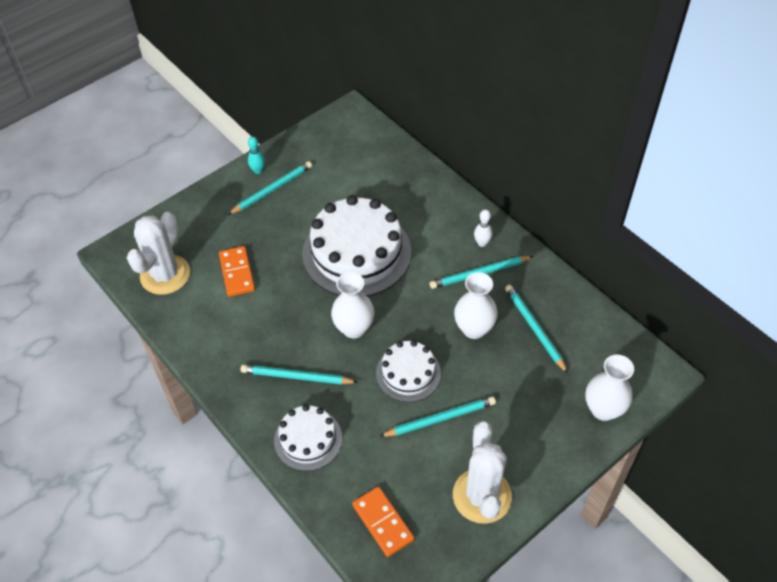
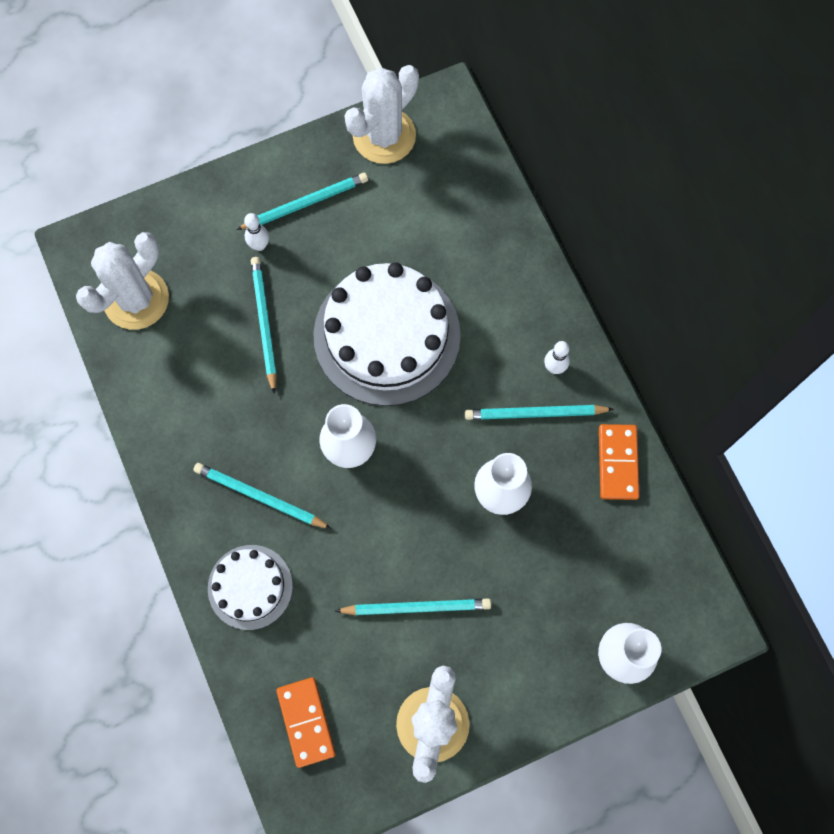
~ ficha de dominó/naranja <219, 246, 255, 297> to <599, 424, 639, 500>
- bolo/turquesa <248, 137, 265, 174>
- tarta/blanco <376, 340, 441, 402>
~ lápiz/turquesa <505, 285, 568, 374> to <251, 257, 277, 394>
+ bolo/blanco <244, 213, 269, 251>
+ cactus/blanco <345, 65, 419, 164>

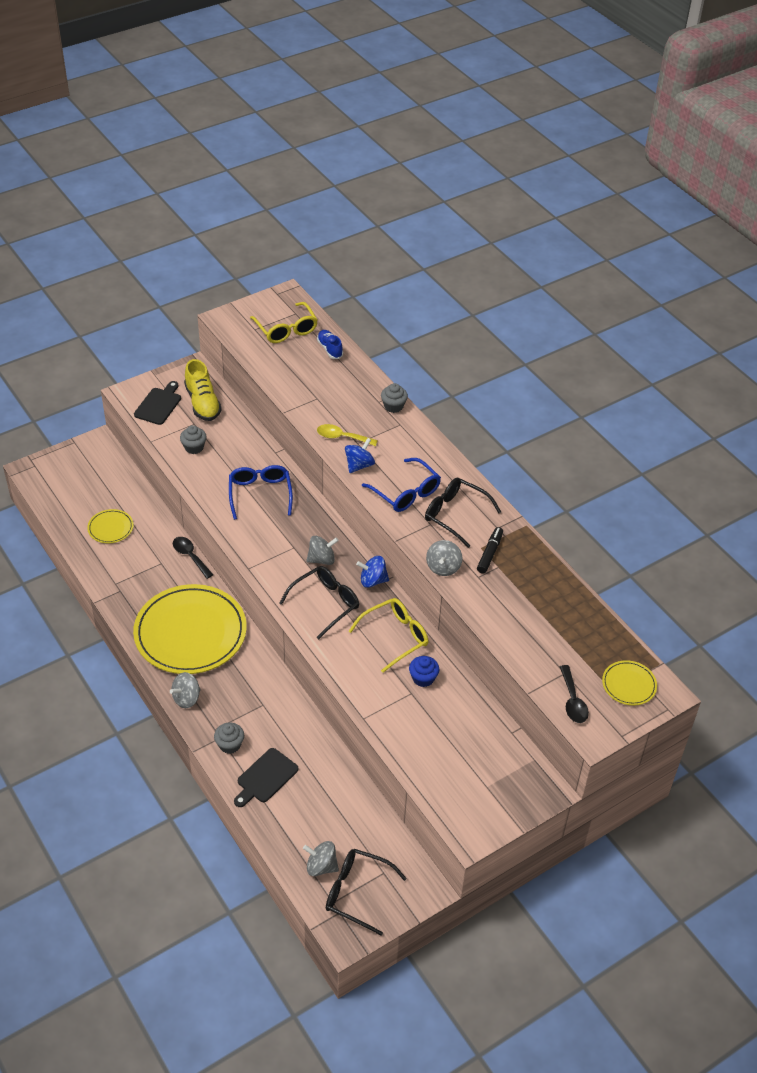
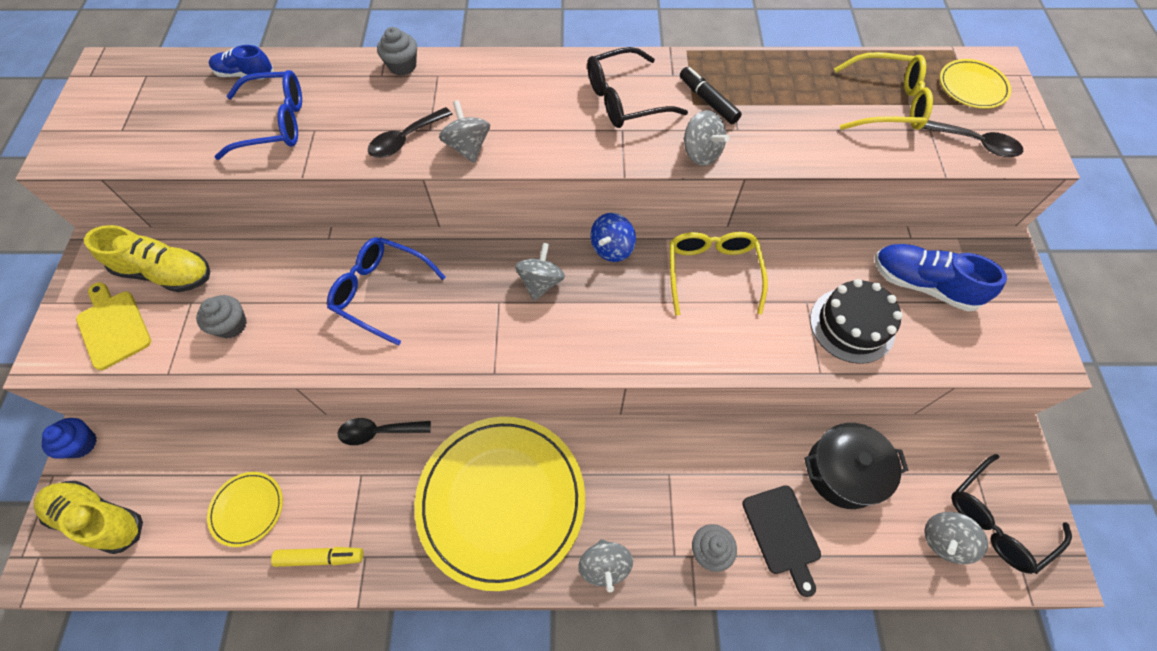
~ tabla de cortar/negro <134, 381, 181, 425> to tabla de cortar/amarillo <76, 282, 151, 370>
~ gafas/amarillo <250, 302, 318, 343> to <834, 52, 933, 130>
- gafas/negro <279, 566, 359, 639>
~ cuchara/amarillo <317, 424, 378, 446> to cuchara/negro <368, 107, 453, 158>
~ peonza/azul <345, 438, 375, 473> to peonza/gris <439, 100, 490, 163>
~ gafas/azul <362, 458, 441, 512> to <215, 70, 302, 160>
~ magdalena/azul <409, 656, 439, 687> to <42, 418, 97, 459>
+ zapato/amarillo <34, 481, 143, 554>
+ rotulador/amarillo <271, 547, 363, 567>
+ olla/negro <804, 423, 909, 509>
+ tarta/negro <810, 279, 903, 364>
+ zapato/azul <875, 244, 1007, 311>

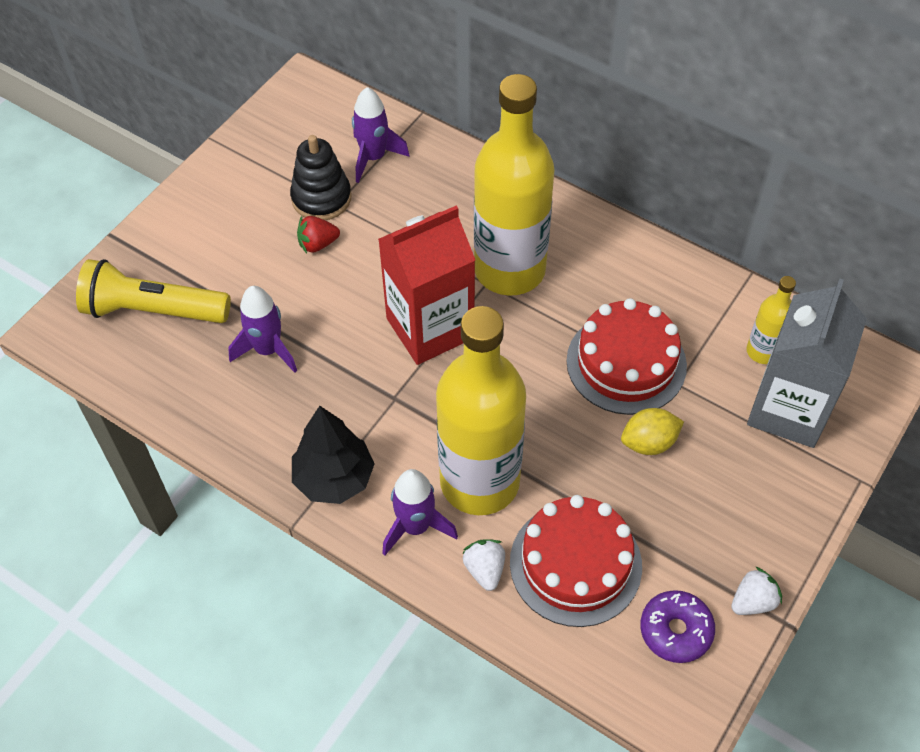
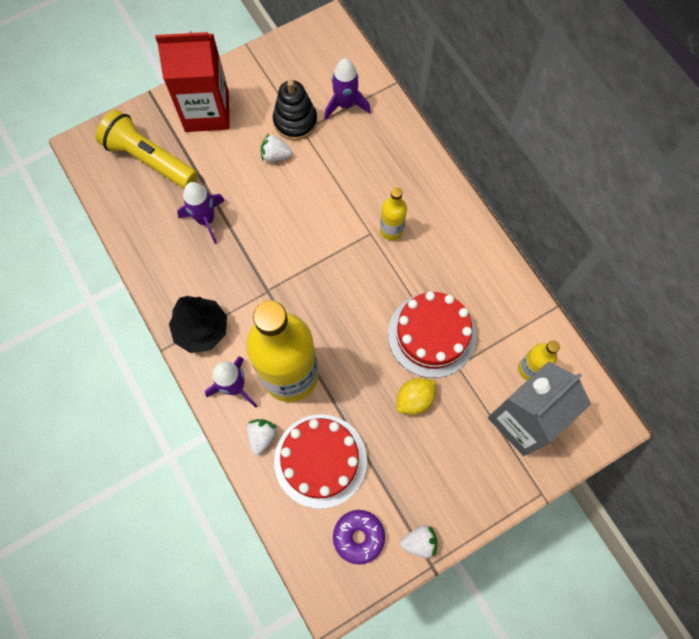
~ fresa/rojo <297, 216, 340, 253> to fresa/blanco <261, 134, 292, 162>
~ cartón de leche/rojo <378, 206, 475, 365> to <155, 30, 229, 132>
~ botella/amarillo <474, 74, 554, 296> = <380, 187, 407, 241> x0.45
~ limón/amarillo <621, 408, 684, 455> = <396, 378, 436, 415> 45 degrees counterclockwise

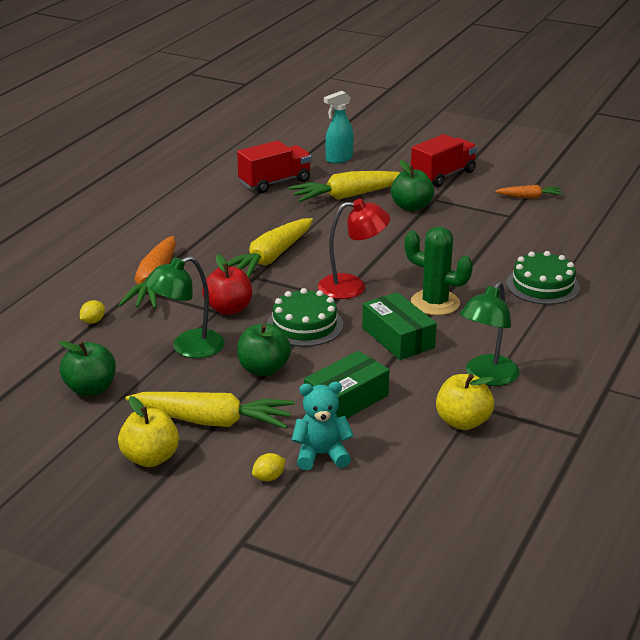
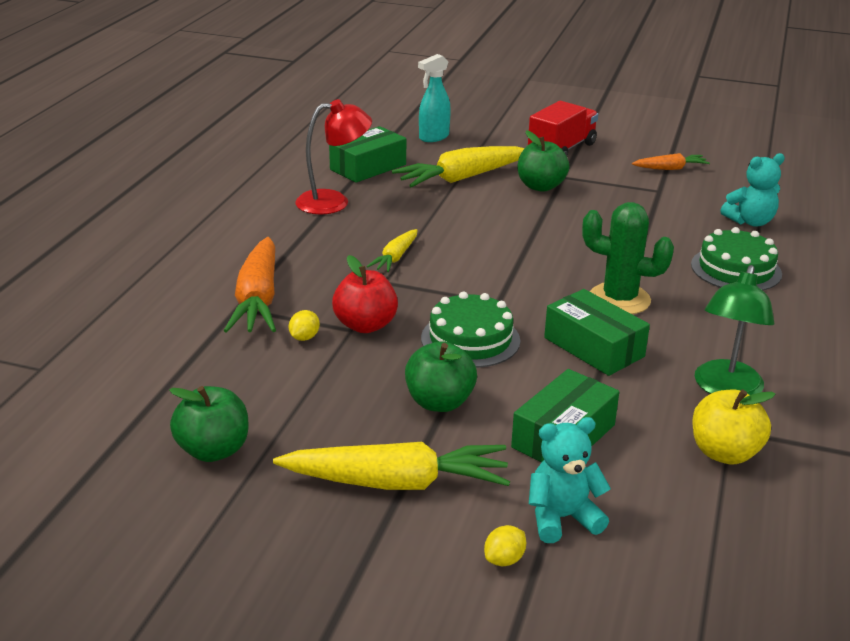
~ limón/amarillo <80, 300, 105, 324> to <288, 310, 320, 341>
- manzana/amarillo <118, 396, 179, 467>
- lámpara/verde <144, 256, 225, 358>
~ zanahoria/amarillo <227, 218, 313, 278> = <367, 229, 418, 272> x0.53
~ camión/rojo <237, 141, 312, 193> to caja/verde <329, 126, 406, 183>
~ lámpara/rojo <318, 199, 390, 299> to <295, 99, 372, 214>
+ osito/turquesa <720, 153, 785, 227>

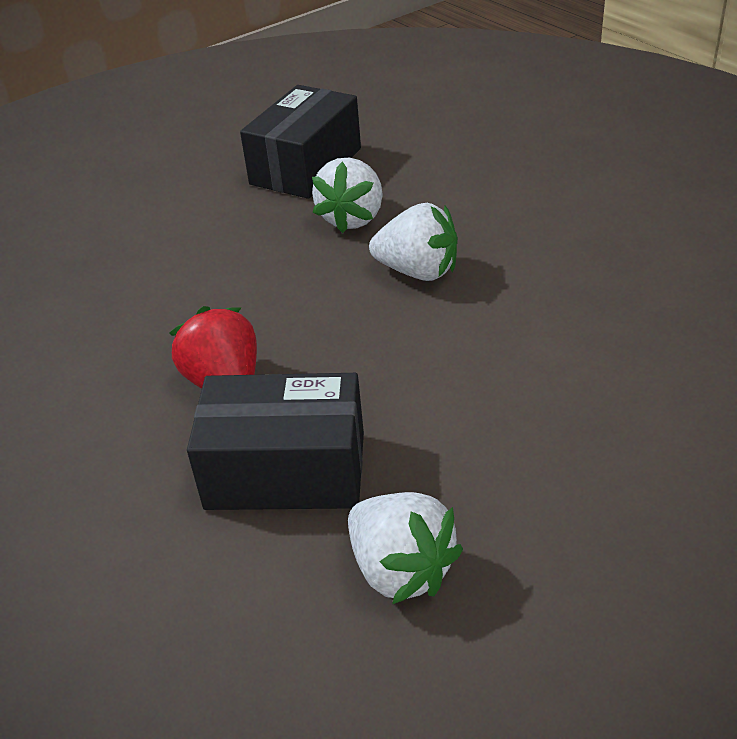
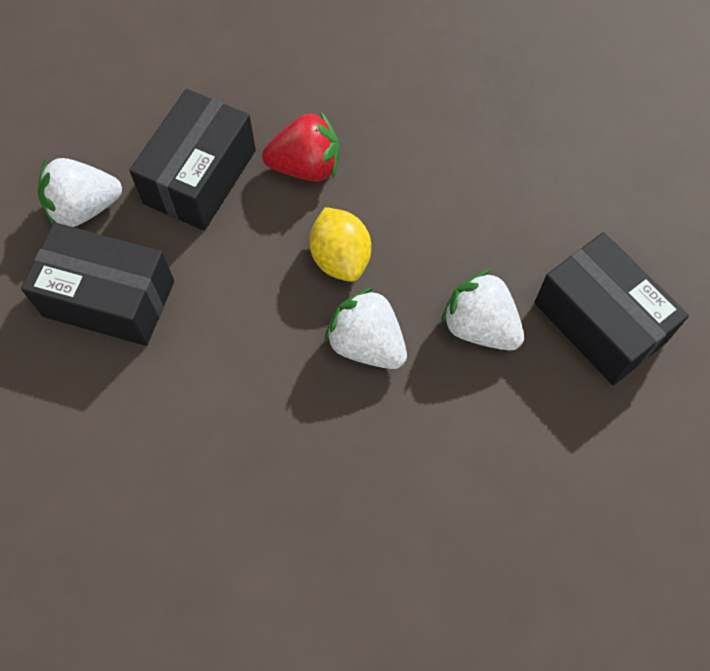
~ fresa/blanco <369, 203, 458, 281> = <325, 287, 407, 369> 90 degrees clockwise
+ caja/negro <21, 222, 174, 346>
+ limón/amarillo <309, 207, 371, 282>

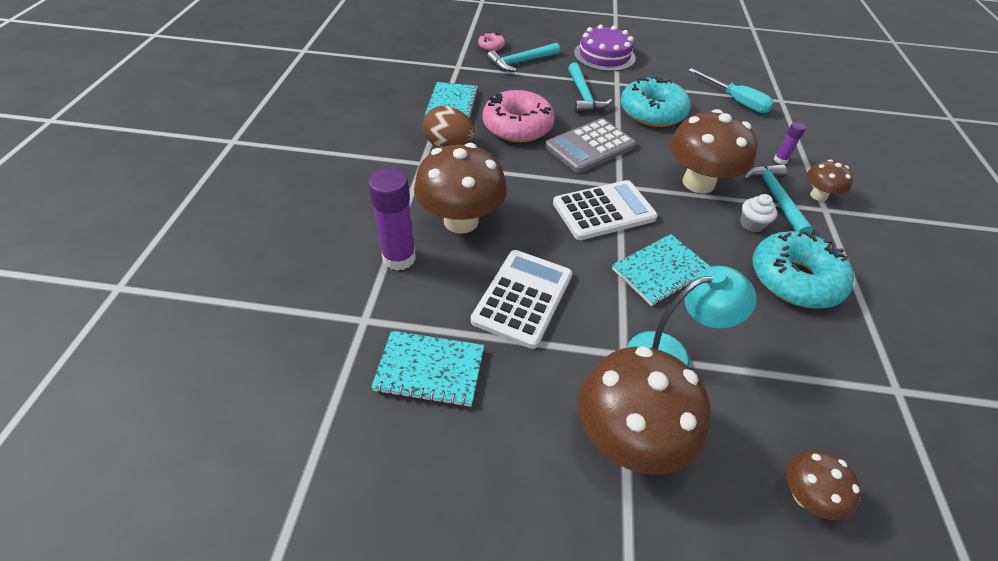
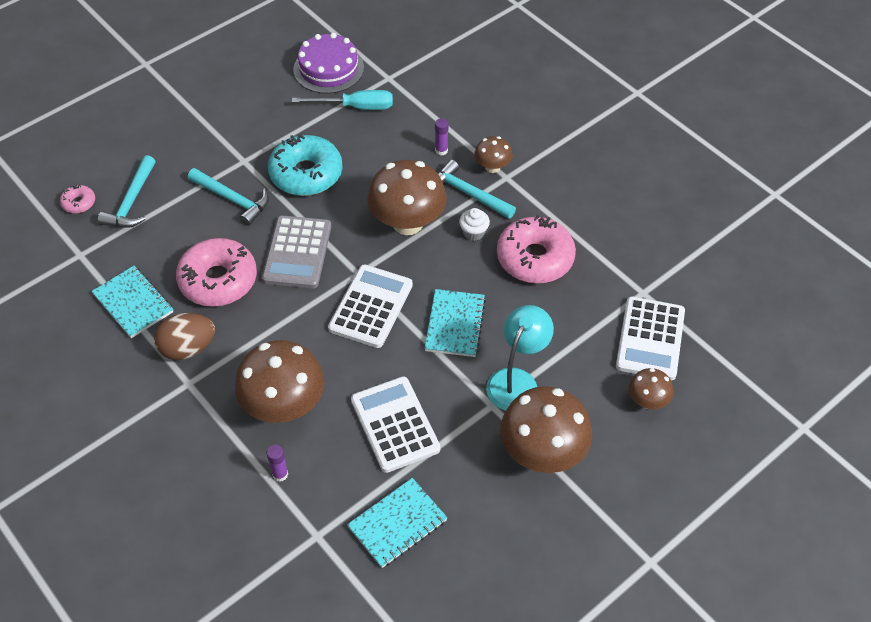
~ barra de pegamento/morado <368, 168, 416, 271> = <267, 445, 288, 482> x0.50
~ tarta/morado <574, 24, 636, 71> to <293, 33, 364, 94>
~ rosquilla/turquesa <753, 231, 854, 309> to rosquilla/rosa <497, 215, 576, 283>
+ calculadora/blanco <616, 297, 685, 381>

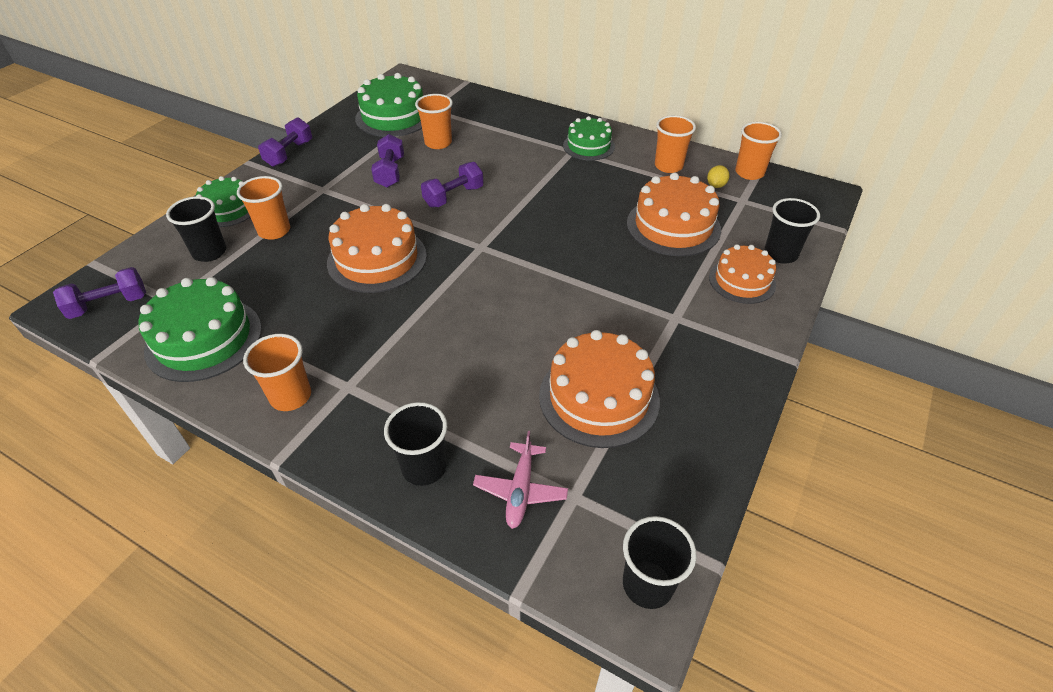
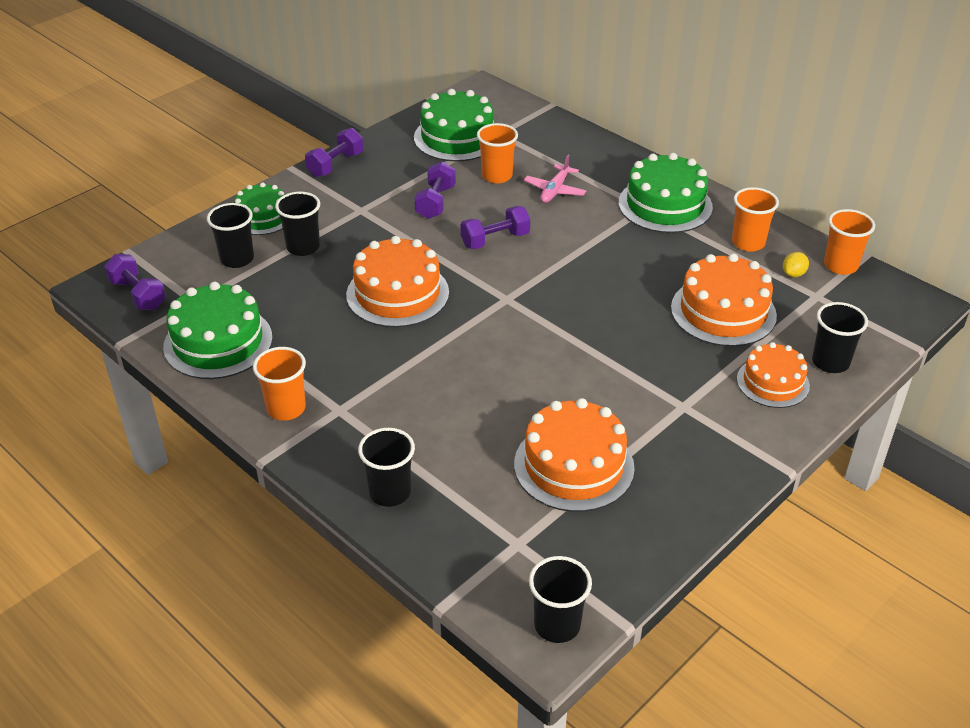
~ mancuerna/morado <53, 267, 146, 319> = <104, 254, 166, 310> 60 degrees clockwise
~ vaso/naranja <237, 176, 290, 240> to vaso/negro <275, 192, 320, 256>
~ avión/rosa <473, 431, 568, 529> to <524, 154, 586, 203>
~ tarta/verde <563, 116, 615, 161> = <618, 153, 713, 233> x1.56

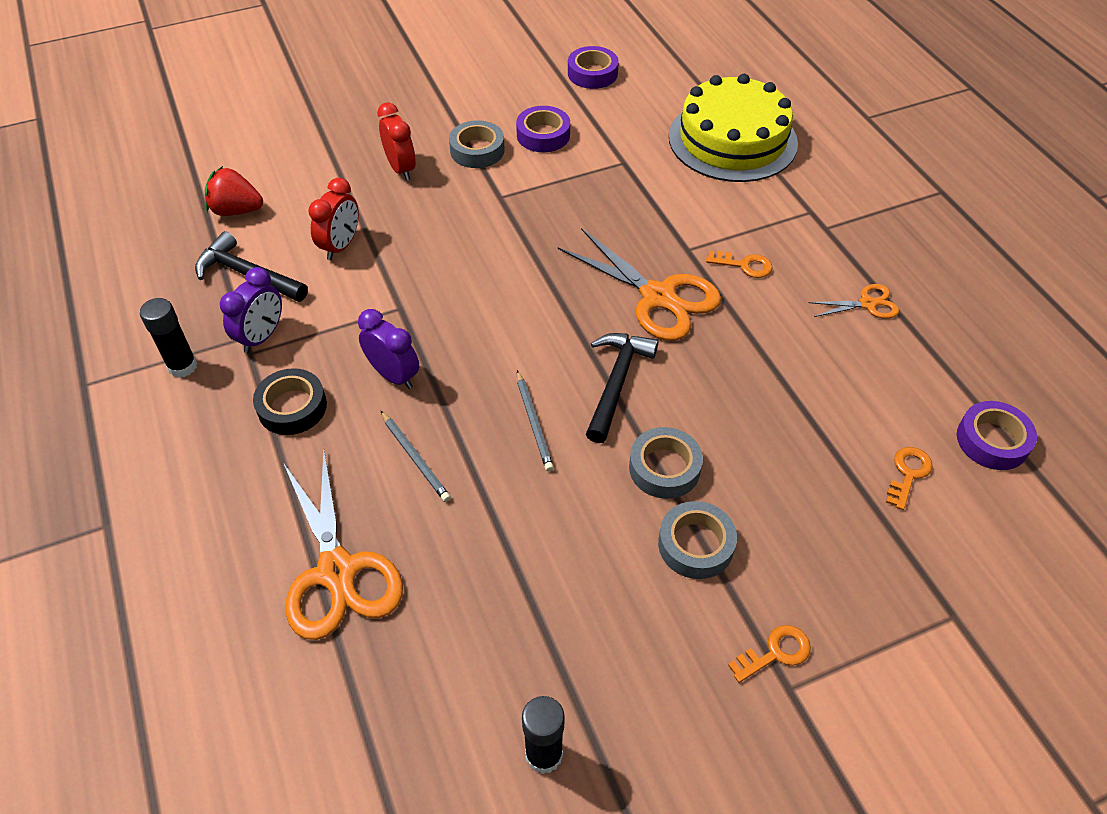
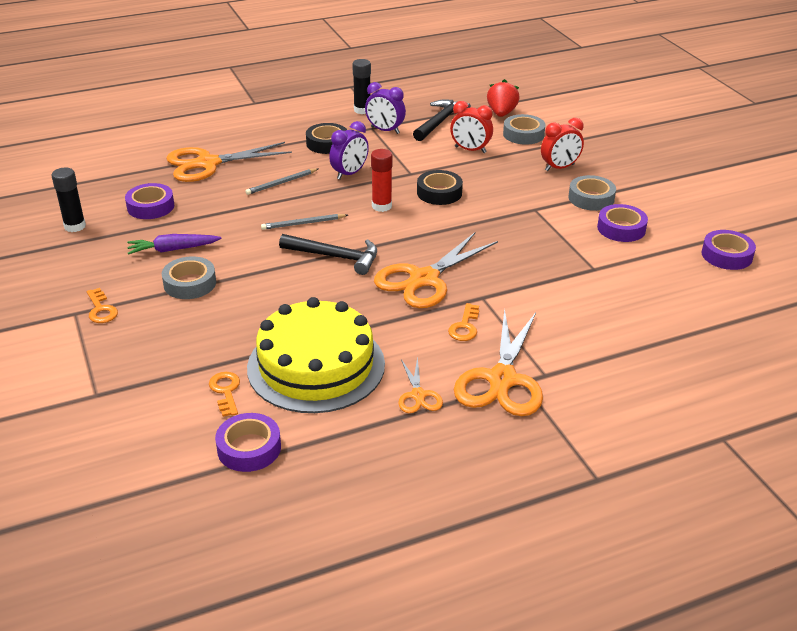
~ cinta adhesiva/gris <629, 427, 703, 499> to <503, 114, 546, 145>
~ tarta/amarillo <669, 74, 798, 182> to <247, 297, 385, 413>
~ llave/naranja <886, 447, 933, 510> = <209, 372, 240, 417> 135 degrees counterclockwise
+ cinta adhesiva/morado <125, 183, 174, 219>
+ zanahoria/morado <127, 234, 221, 255>
+ barra de pegamento/rojo <371, 149, 393, 212>
+ cinta adhesiva/negro <417, 170, 463, 205>
+ tijeras/naranja <454, 308, 543, 416>

